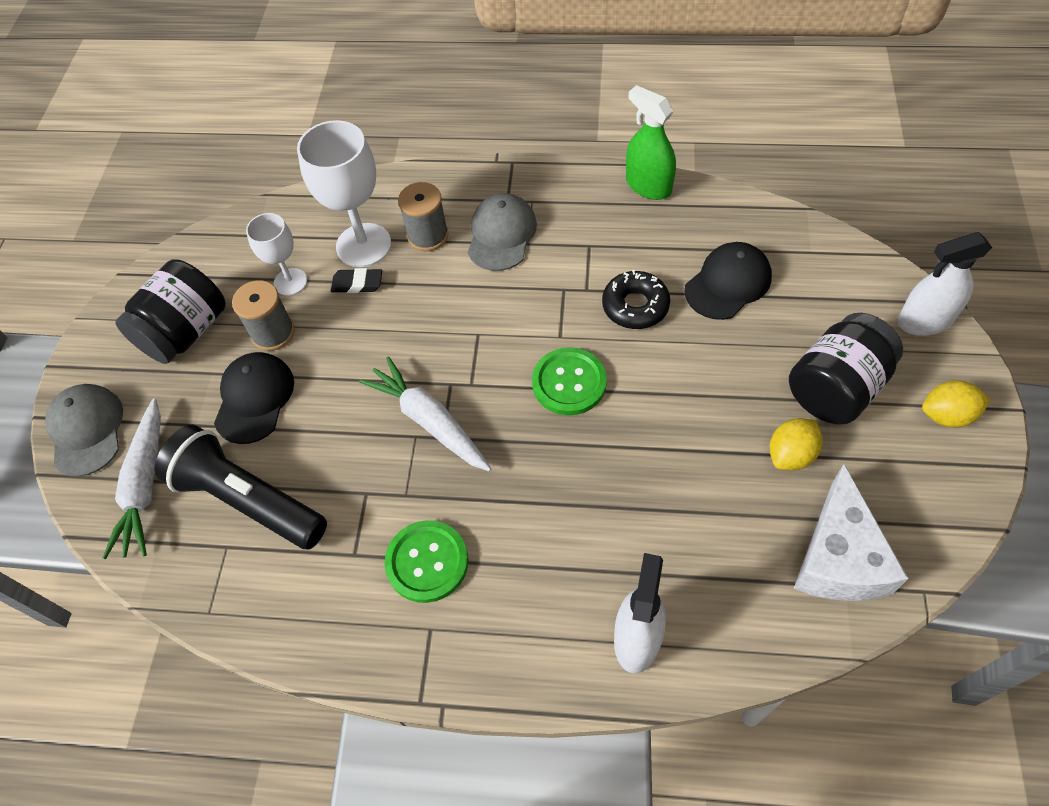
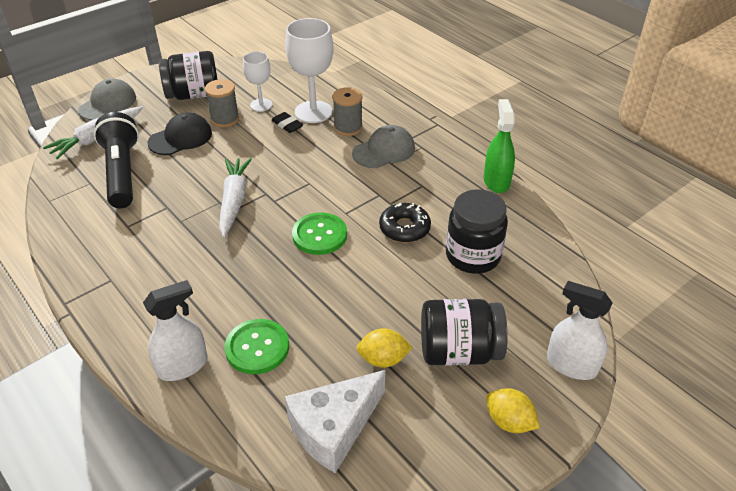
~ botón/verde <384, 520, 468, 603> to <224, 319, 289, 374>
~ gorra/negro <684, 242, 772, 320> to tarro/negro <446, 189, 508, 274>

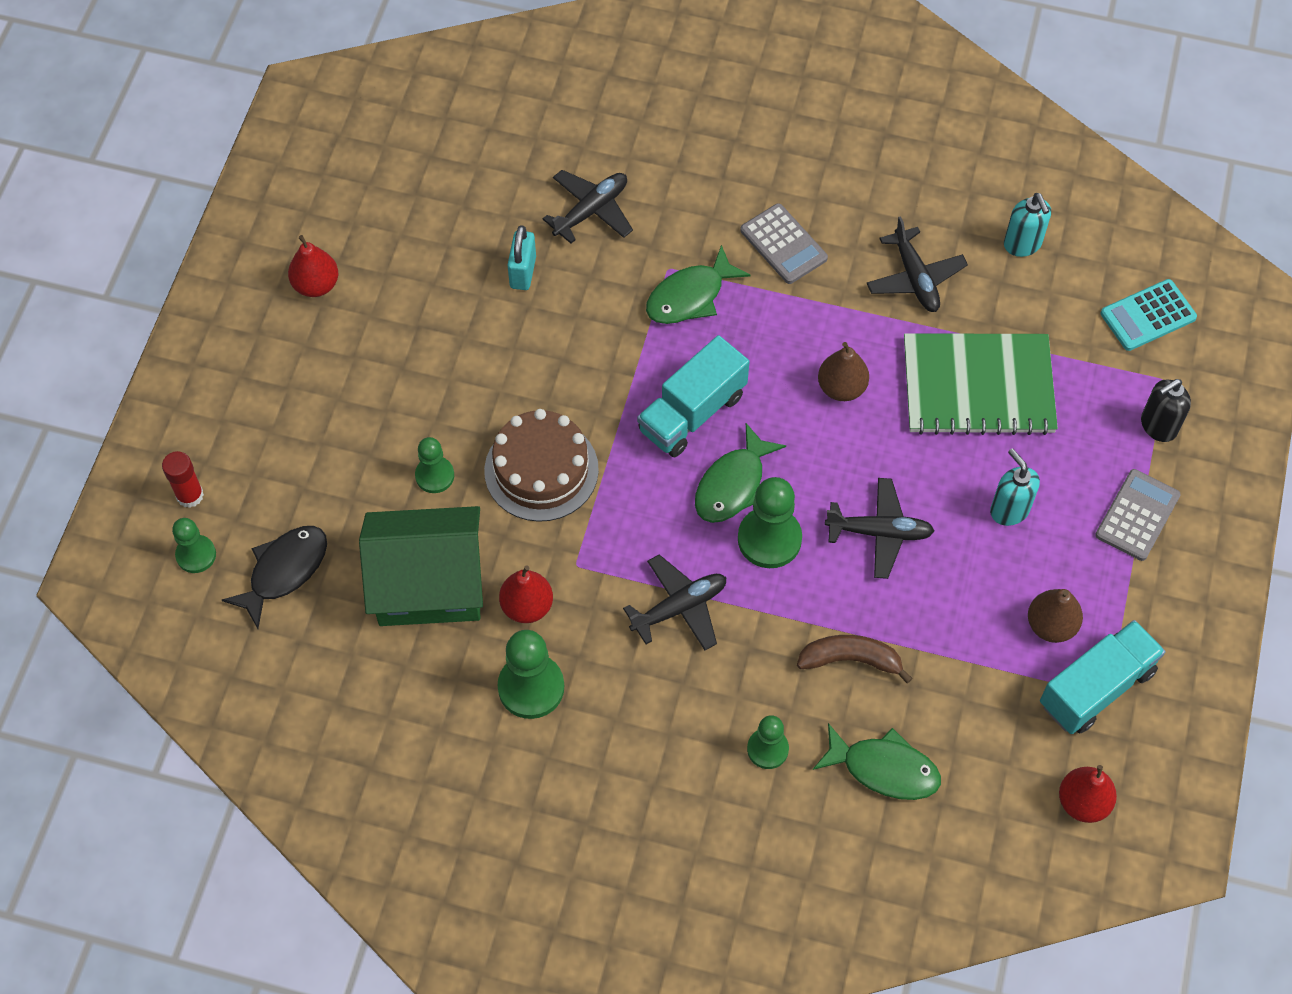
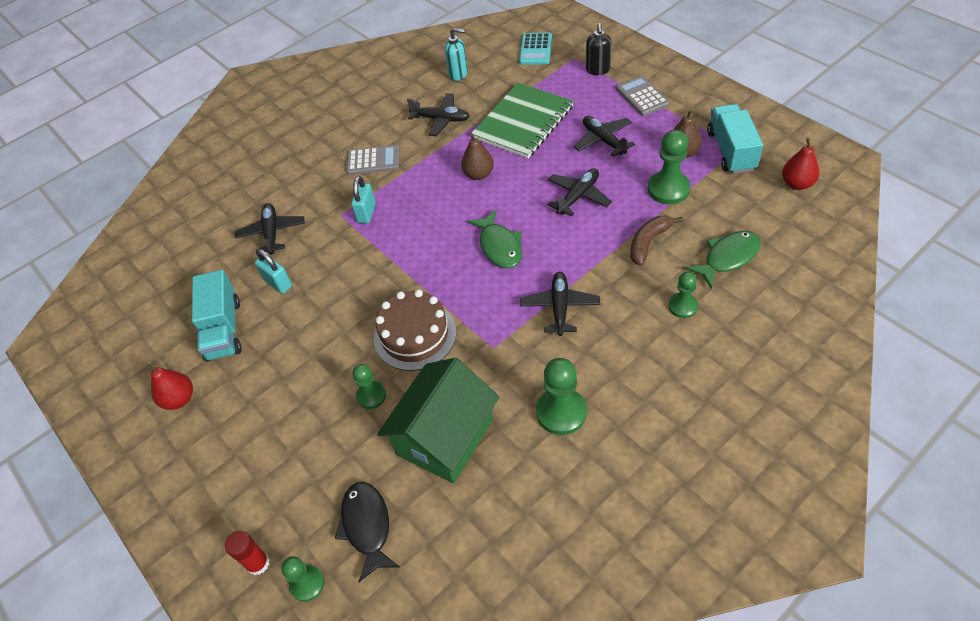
- pera/rojo <499, 566, 553, 623>
~ camión/turquesa <637, 335, 749, 457> to <192, 270, 242, 361>
~ pez/verde <646, 245, 751, 324> to candado/turquesa <351, 176, 376, 223>
~ peón/verde <738, 477, 802, 568> to <648, 130, 691, 204>
~ dispensador de jabón/turquesa <990, 448, 1040, 526> to avión/negro <574, 116, 635, 157>

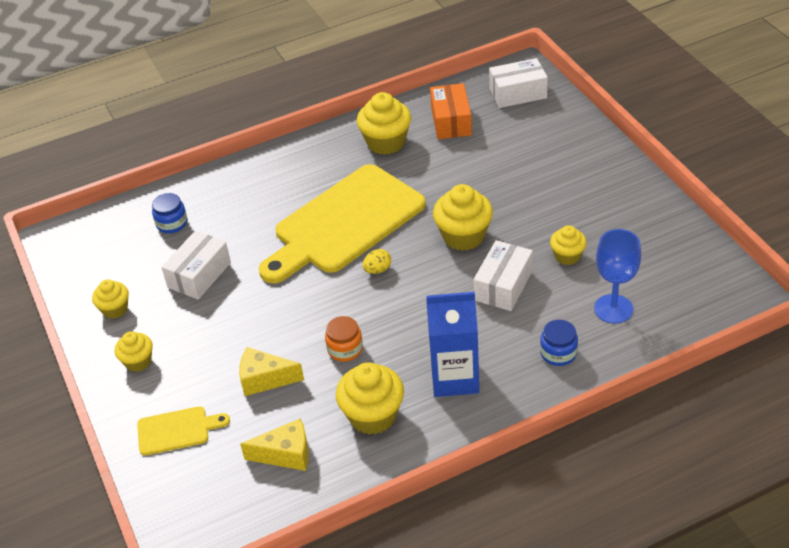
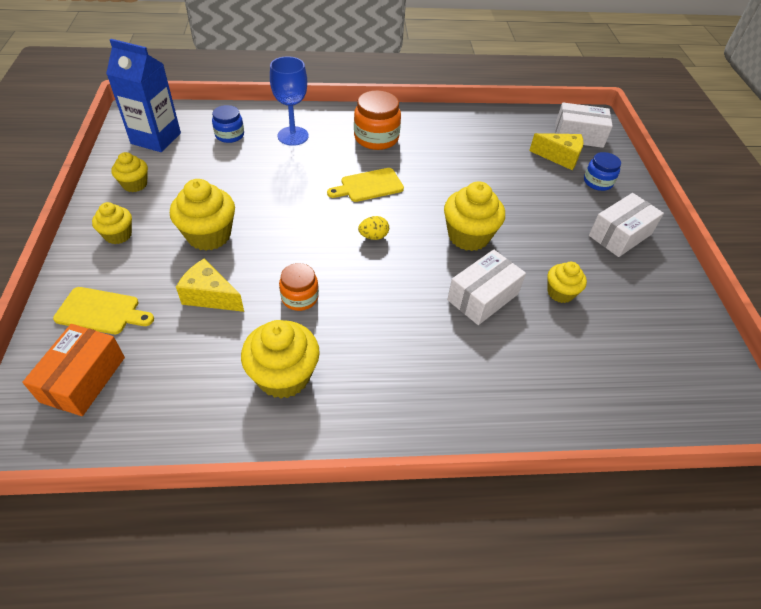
~ caja/blanco <161, 231, 231, 300> to <589, 193, 664, 257>
~ queso/amarillo <240, 418, 309, 471> to <529, 133, 583, 170>
~ tabla de cortar/amarillo <259, 164, 426, 283> = <327, 168, 404, 202> x0.43
~ magdalena/amarillo <357, 92, 411, 155> to <170, 179, 235, 251>
~ cartón de leche/azul <426, 292, 479, 397> to <106, 39, 181, 152>
~ caja/naranja <430, 83, 472, 139> to <22, 324, 125, 416>
~ tarro/azul <540, 320, 578, 366> to <584, 152, 621, 191>
~ copa/azul <594, 229, 641, 324> to <270, 56, 309, 146>
+ tarro/naranja <354, 90, 401, 150>

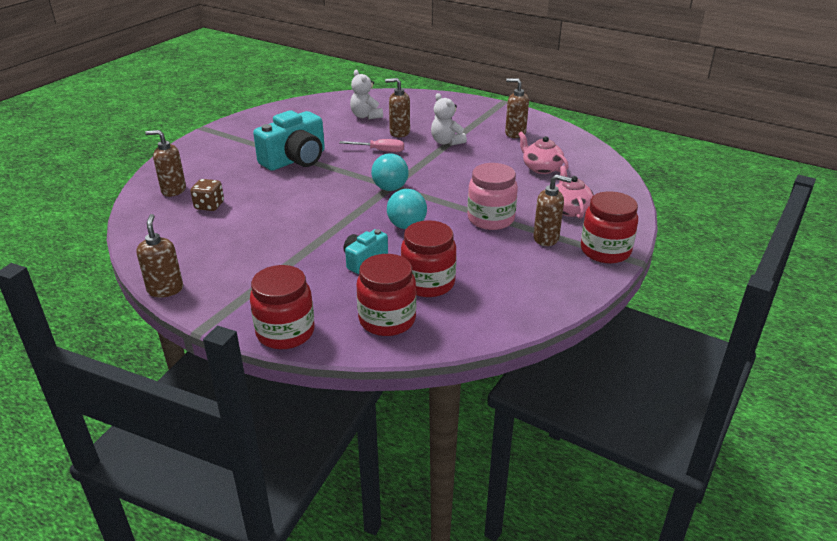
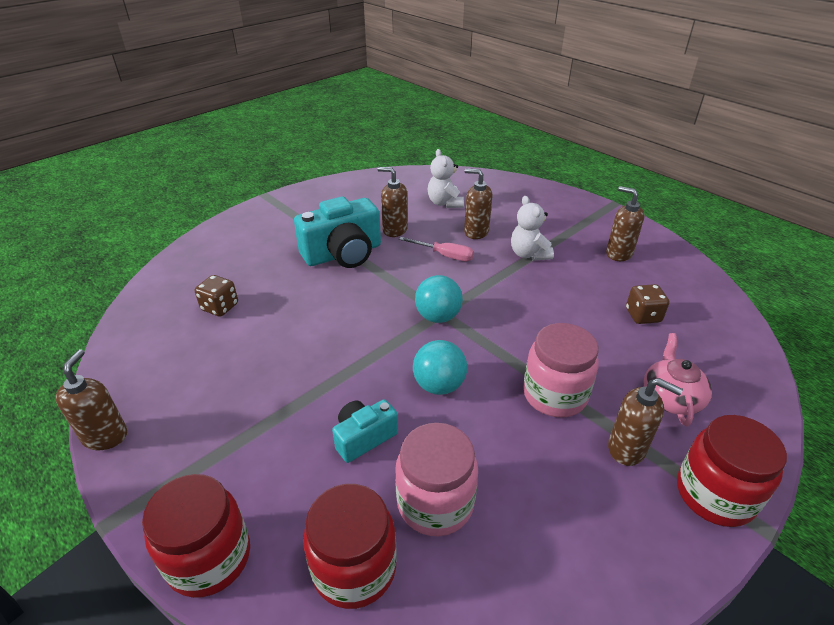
~ dispensador de jabón/marrón <145, 130, 186, 197> to <377, 167, 408, 237>
~ tarro/rojo <401, 220, 456, 297> to tarro/rosa <395, 423, 478, 536>
~ tetera/rosa <518, 131, 569, 174> to dado/marrón <626, 284, 669, 324>

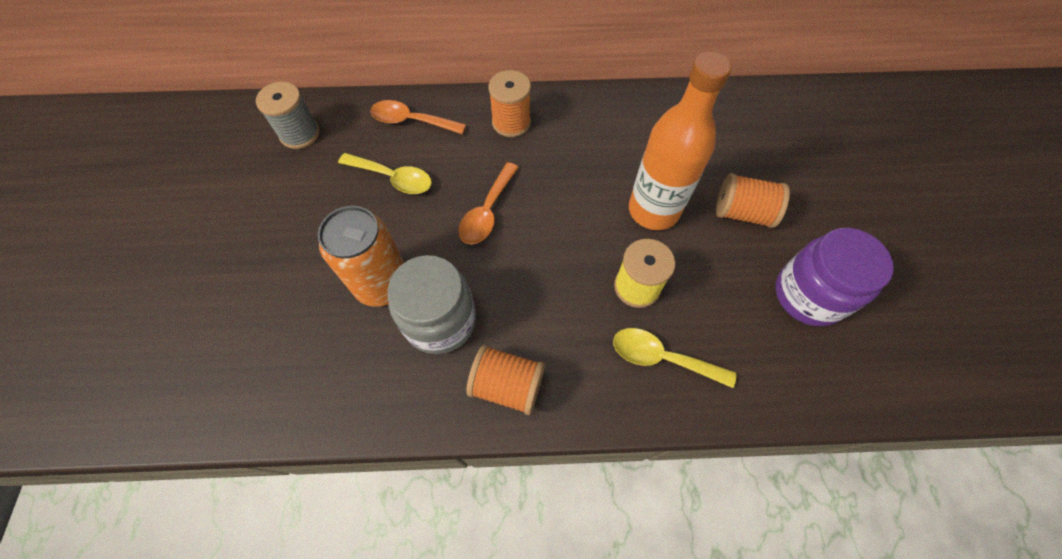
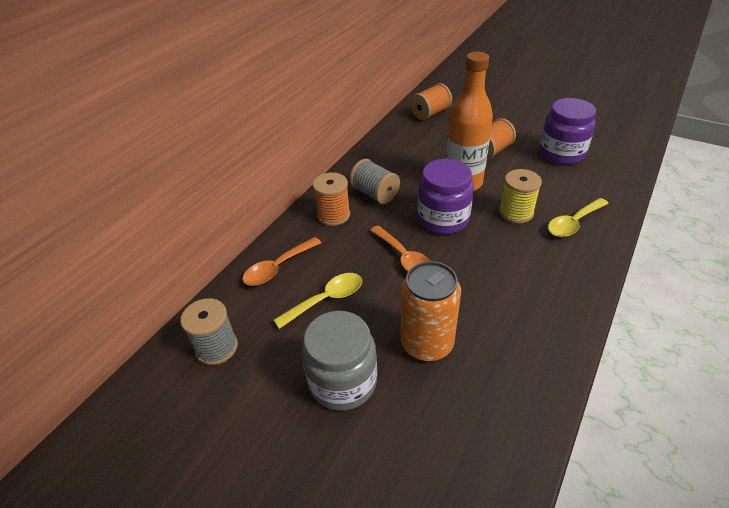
~ tarro/gris <387, 255, 476, 354> to <302, 311, 377, 411>
~ carrete/naranja <466, 345, 545, 415> to <410, 83, 452, 120>
+ carrete/gris <349, 159, 400, 204>
+ tarro/morado <417, 159, 474, 234>

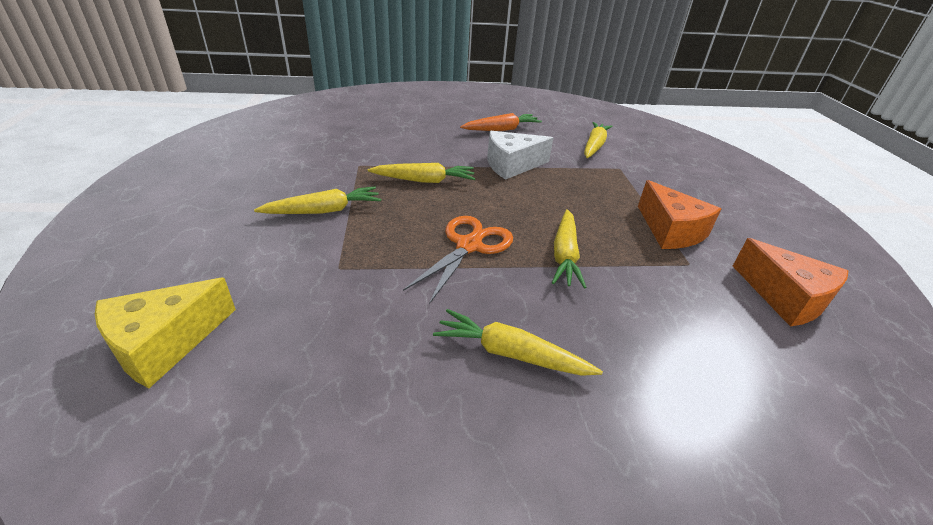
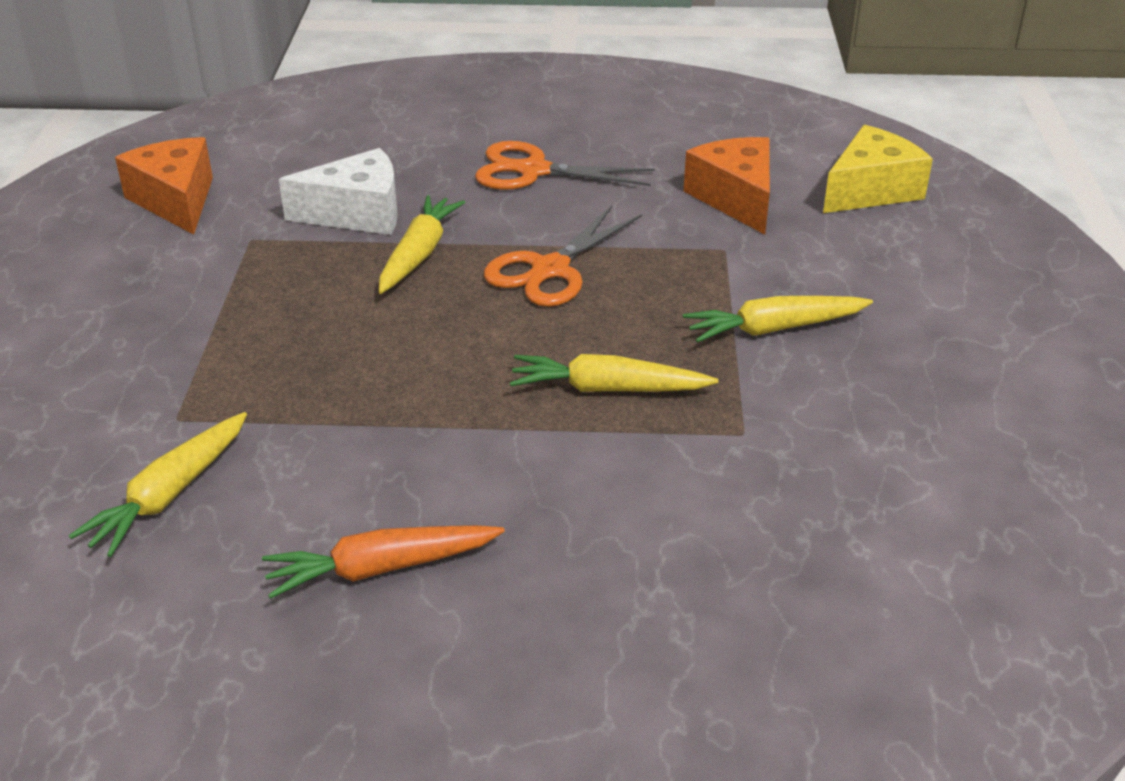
~ zanahoria/amarillo <433, 309, 603, 376> to tijeras/naranja <475, 141, 655, 190>
~ queso/blanco <487, 131, 553, 180> to <279, 148, 398, 235>
~ queso/naranja <638, 180, 721, 249> to <684, 137, 770, 234>

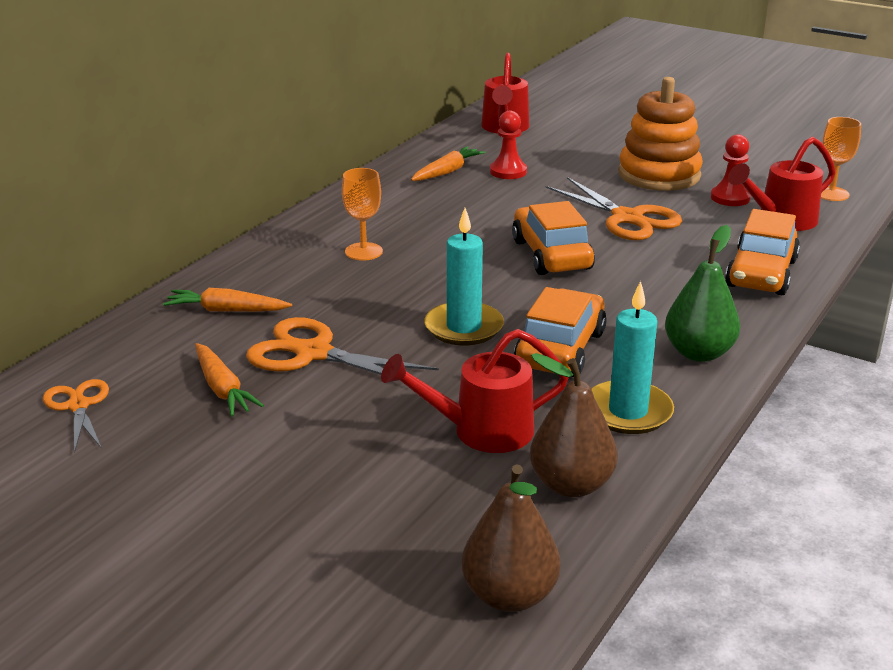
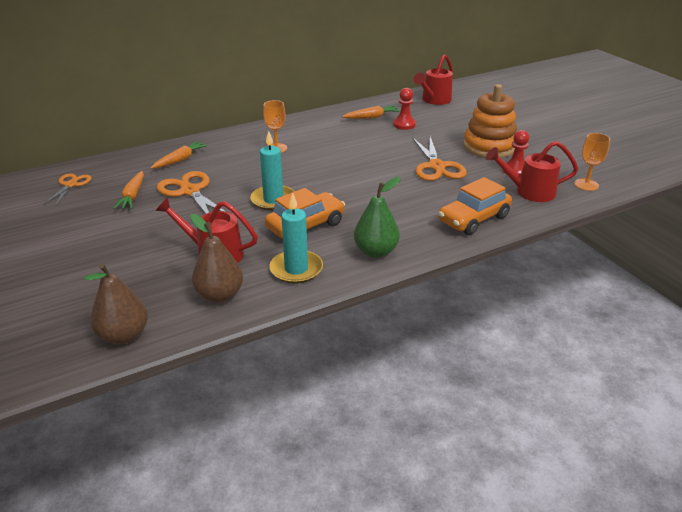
~ zanahoria/naranja <163, 288, 292, 312> = <151, 141, 208, 169> 90 degrees clockwise
- coche/naranja <512, 201, 595, 275>

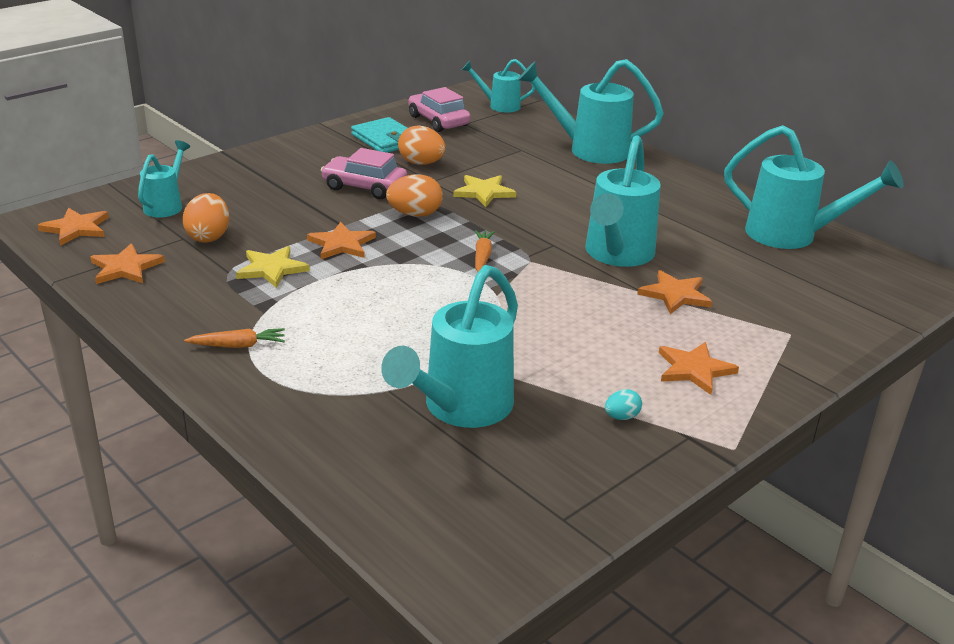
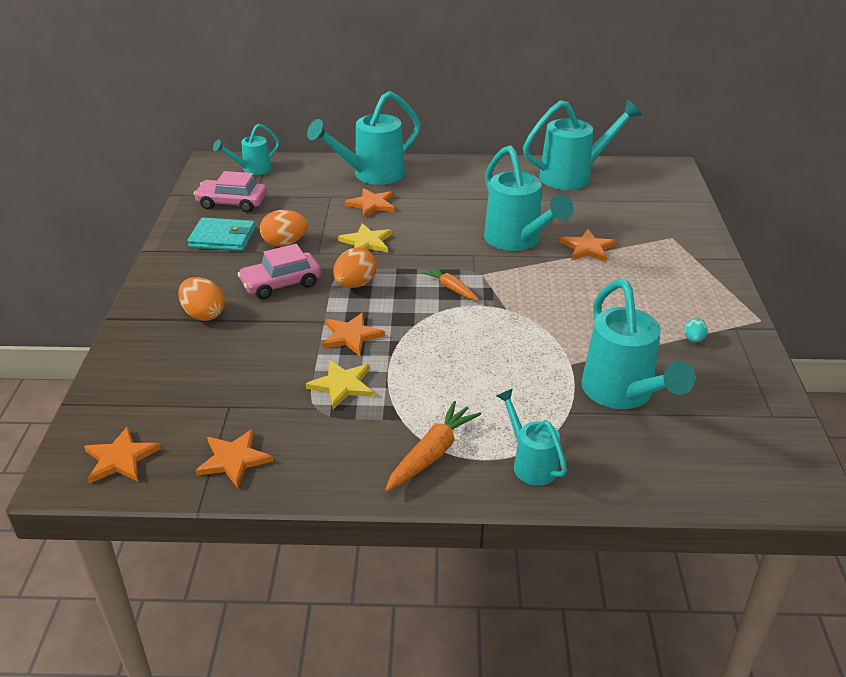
~ regadera/turquesa <138, 140, 190, 217> to <497, 389, 567, 486>
~ huevo/naranja <183, 193, 229, 243> to <178, 277, 225, 321>
~ zanahoria/naranja <184, 328, 285, 348> = <385, 401, 481, 491> x1.54
~ estrella/naranja <659, 342, 739, 395> to <345, 188, 395, 218>

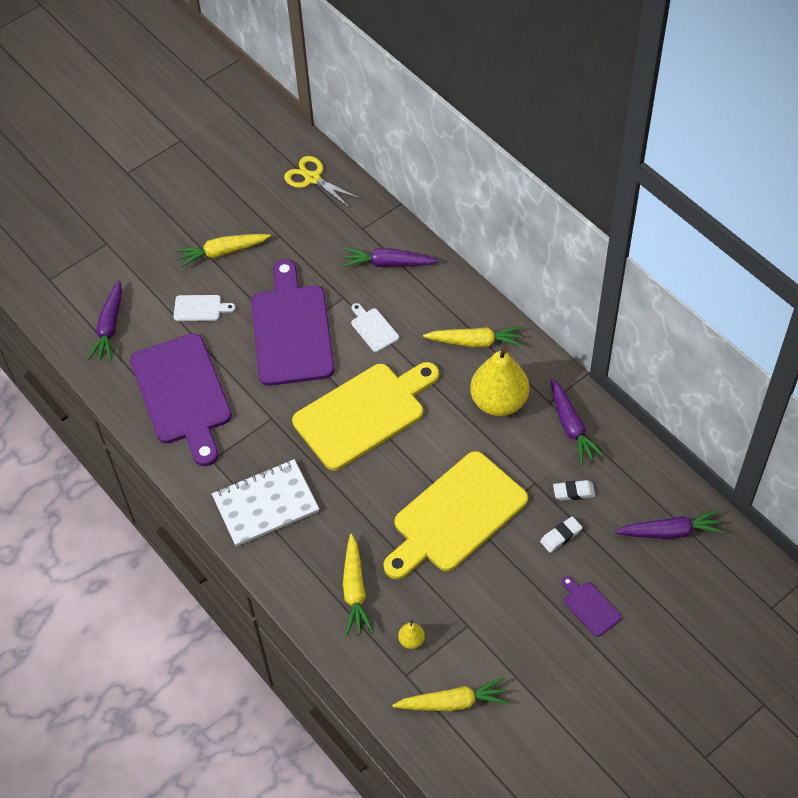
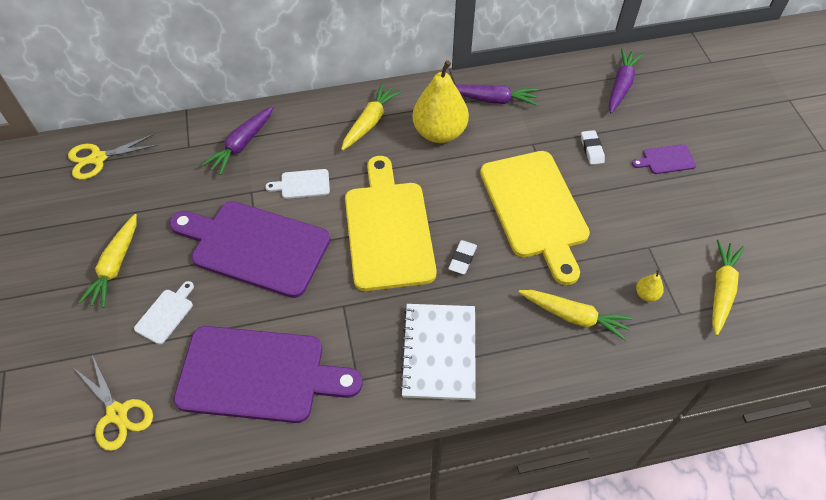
~ zanahoria/morado <88, 280, 122, 361> to tijeras/amarillo <74, 355, 153, 451>
~ goma de borrar/blanco <553, 480, 595, 501> to <448, 240, 477, 274>

